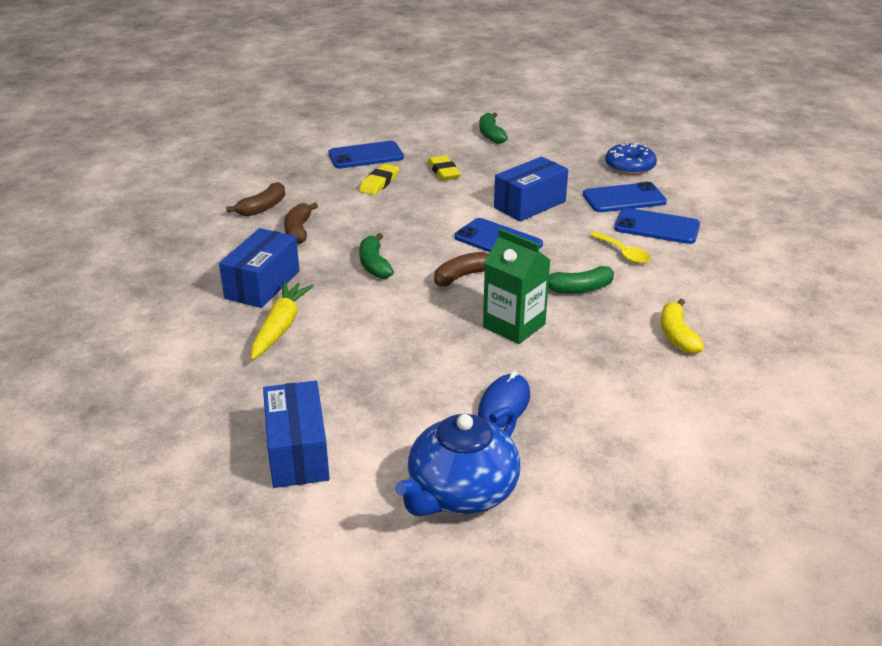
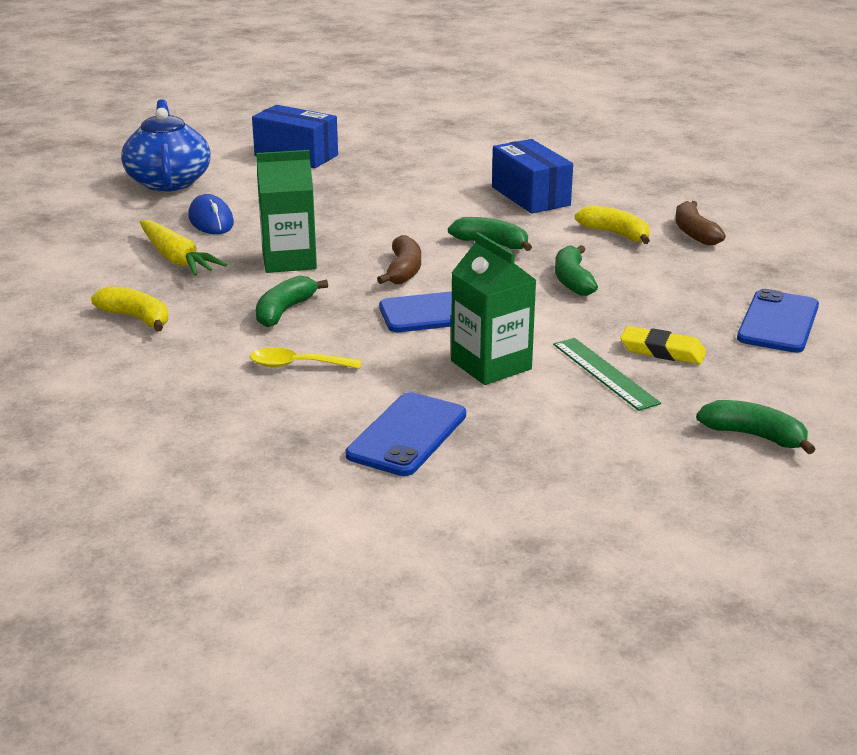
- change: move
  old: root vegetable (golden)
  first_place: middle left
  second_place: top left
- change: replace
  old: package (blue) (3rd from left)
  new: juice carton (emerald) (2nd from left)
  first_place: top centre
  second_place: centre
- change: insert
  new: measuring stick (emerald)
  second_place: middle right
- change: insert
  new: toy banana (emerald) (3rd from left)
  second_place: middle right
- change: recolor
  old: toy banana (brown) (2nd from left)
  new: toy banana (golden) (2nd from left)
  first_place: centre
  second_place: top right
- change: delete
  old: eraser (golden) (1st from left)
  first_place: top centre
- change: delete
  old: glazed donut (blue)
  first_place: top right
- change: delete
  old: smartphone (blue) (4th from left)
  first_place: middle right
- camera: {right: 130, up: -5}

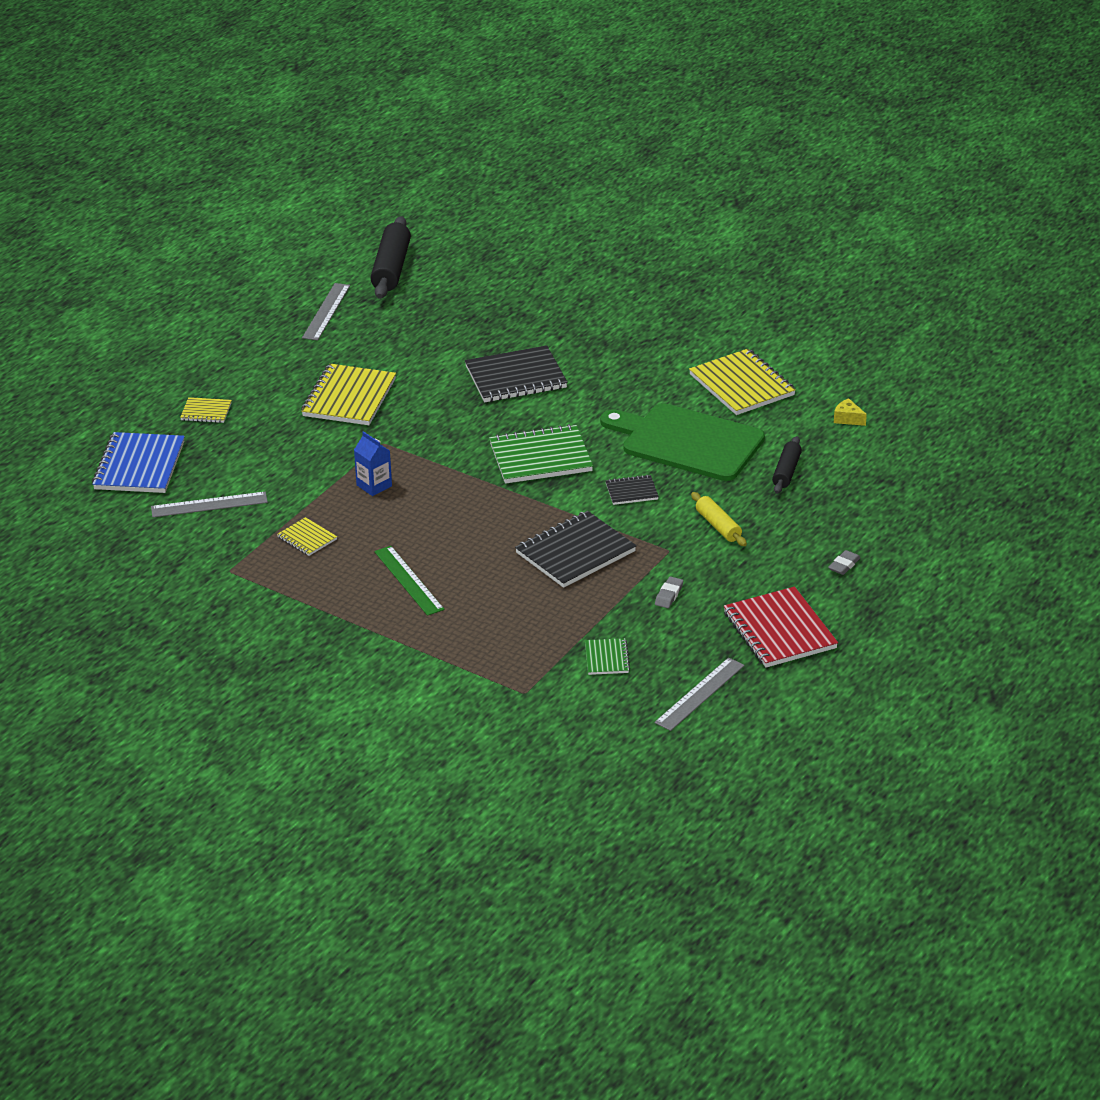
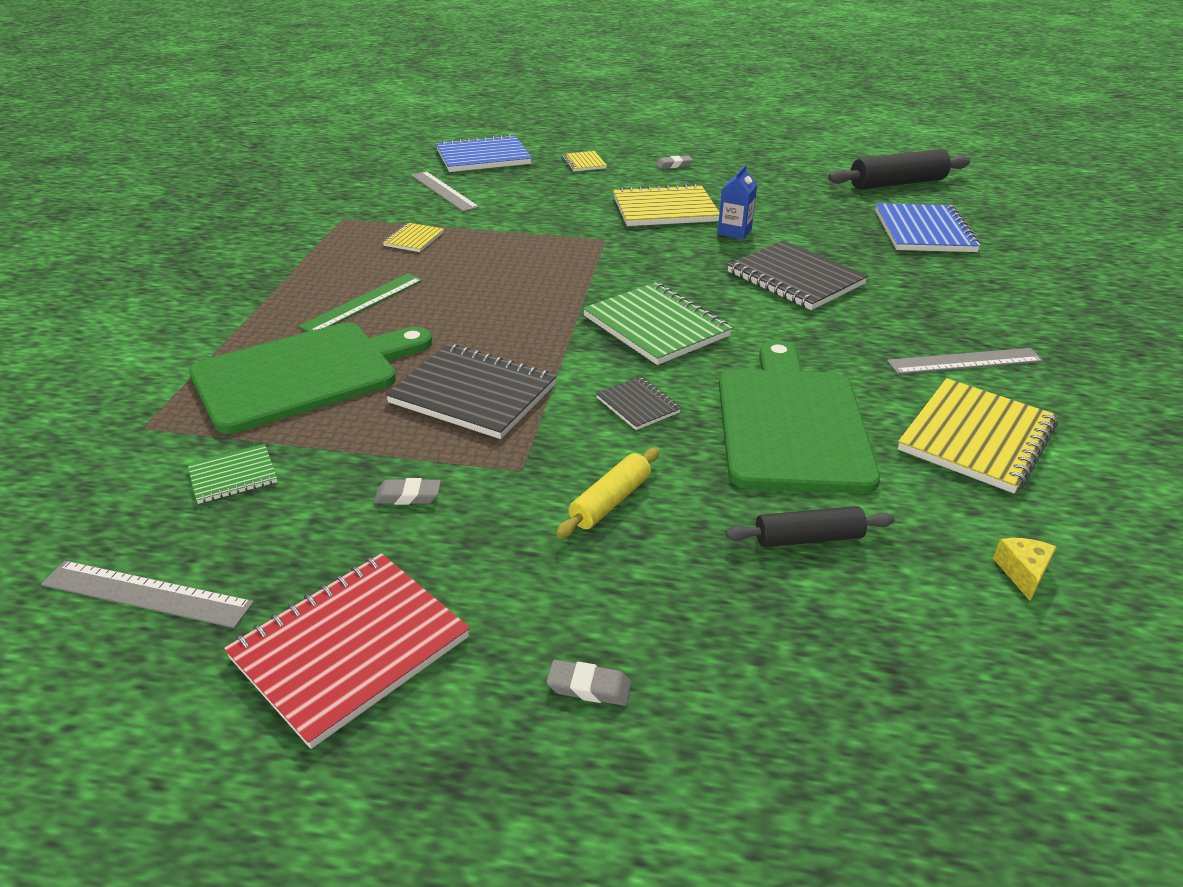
- change: insert
  new: bread board (emerald) (1st from left)
  second_place: middle left
- change: insert
  new: eraser (ash-grey) (3rd from left)
  second_place: top centre
- change: move
  old: juice carton (blue)
  first_place: centre
  second_place: top centre
- change: insert
  new: notepad (blue) (2nd from left)
  second_place: top right
- change: move
  old: measuring stick (ash-grey) (2nd from left in the first image)
  new: measuring stick (ash-grey) (3rd from left)
  first_place: top left
  second_place: middle right
- camera: {right: 65, up: 0}

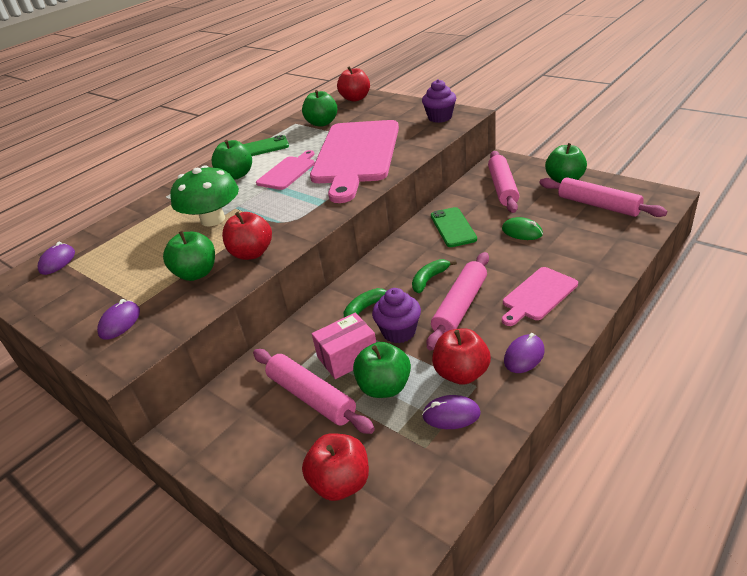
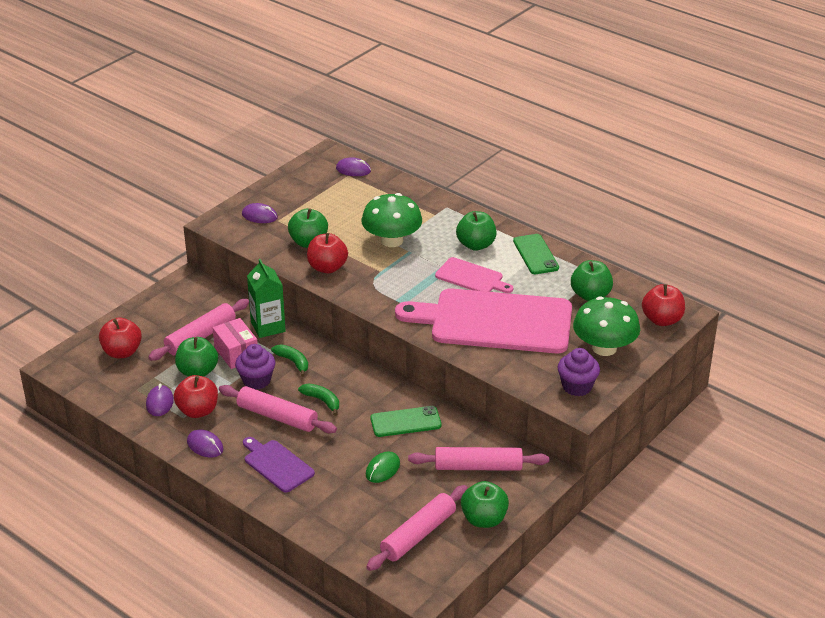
- change: recolor
  old: bread board (pink) (3rd from left)
  new: bread board (purple)
  first_place: middle right
  second_place: bottom centre
- change: insert
  new: juice carton (emerald)
  second_place: middle left
- change: insert
  new: toadstool (emerald) (2nd from left)
  second_place: middle right
- camera: {right: 85, up: 0}

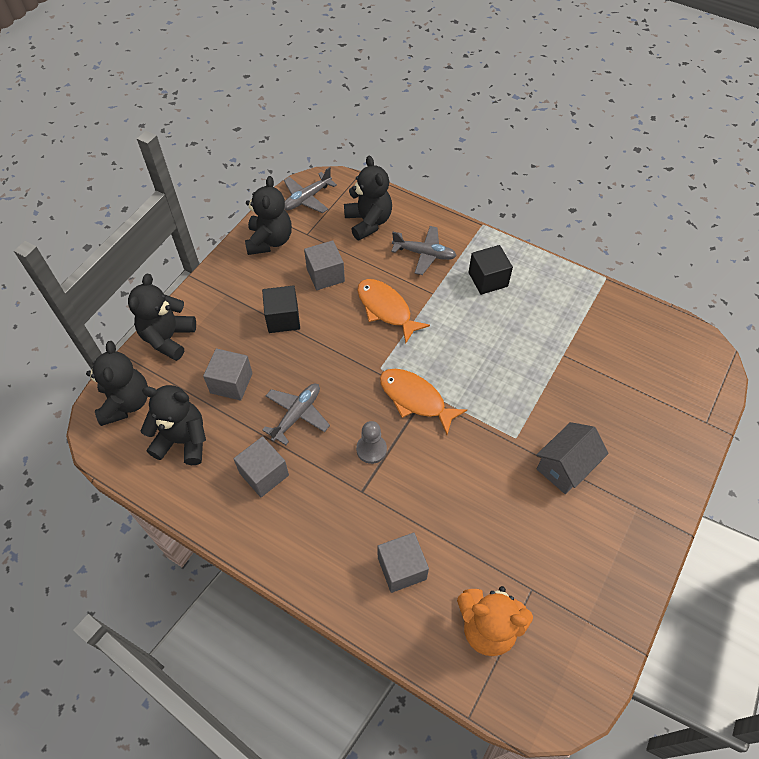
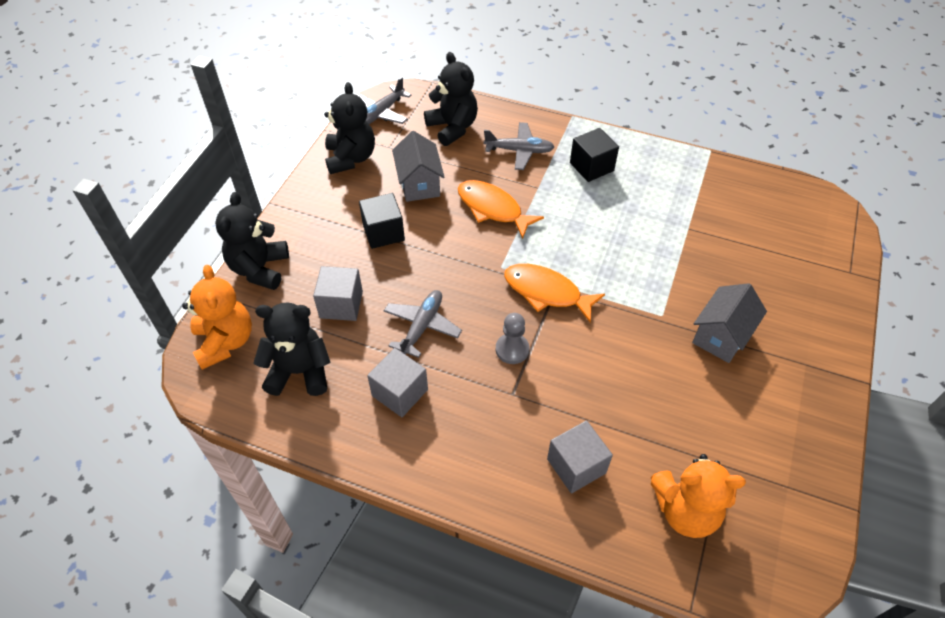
- change: recolor
  old: teddy (jet-black) (1st from left)
  new: teddy (orange) (1st from left)
  first_place: middle left
  second_place: middle left
- change: replace
  old: cube (ash-grey) (3rd from left)
  new: toy house (ash-grey) (1st from left)
  first_place: centre
  second_place: top centre
- camera: {right: -10, up: -5}

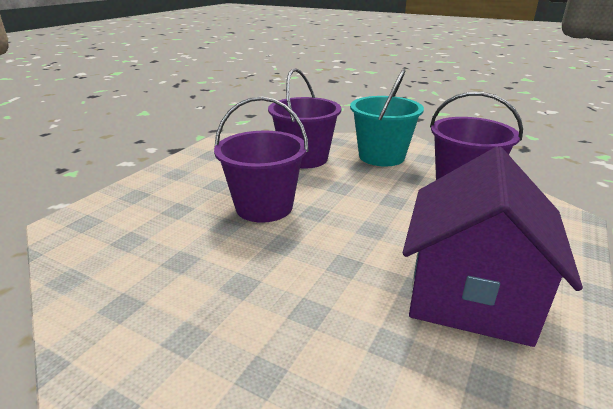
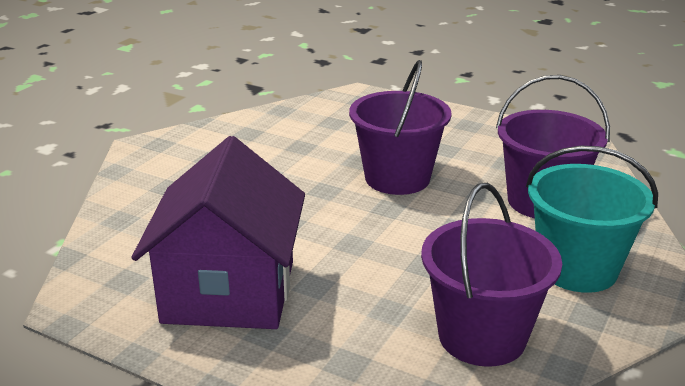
- change: rotate
  old: toy house (purple)
  first_place: middle right
  second_place: middle left
  degrees: 75
- camera: {right: 90, up: 0}

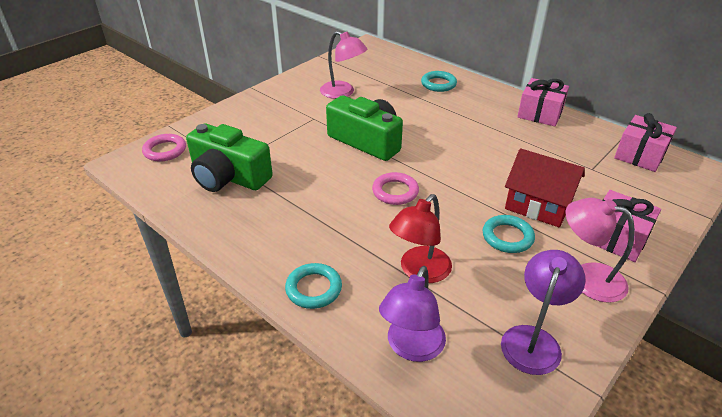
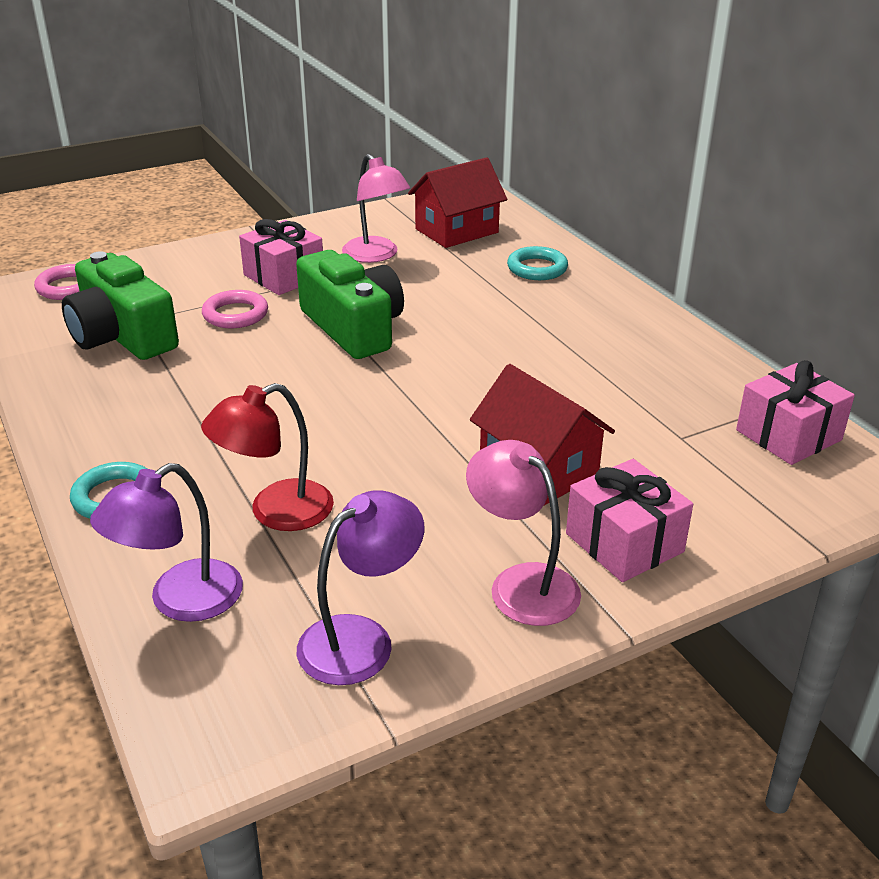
- change: move
  old: hoop (pink) (2nd from left)
  first_place: centre
  second_place: middle left
- change: move
  old: gift (pink) (1st from left)
  first_place: top right
  second_place: top left
- change: insert
  new: toy house (scarlet) (1st from left)
  second_place: top centre
- change: delete
  old: hoop (aqua) (3rd from left)
  first_place: middle right
- camera: {right: 20, up: -5}

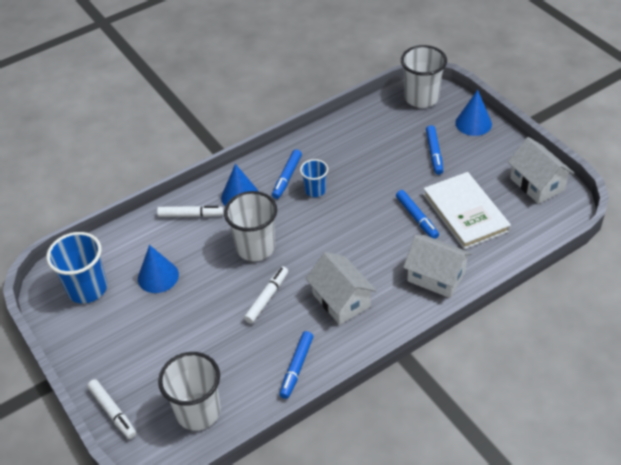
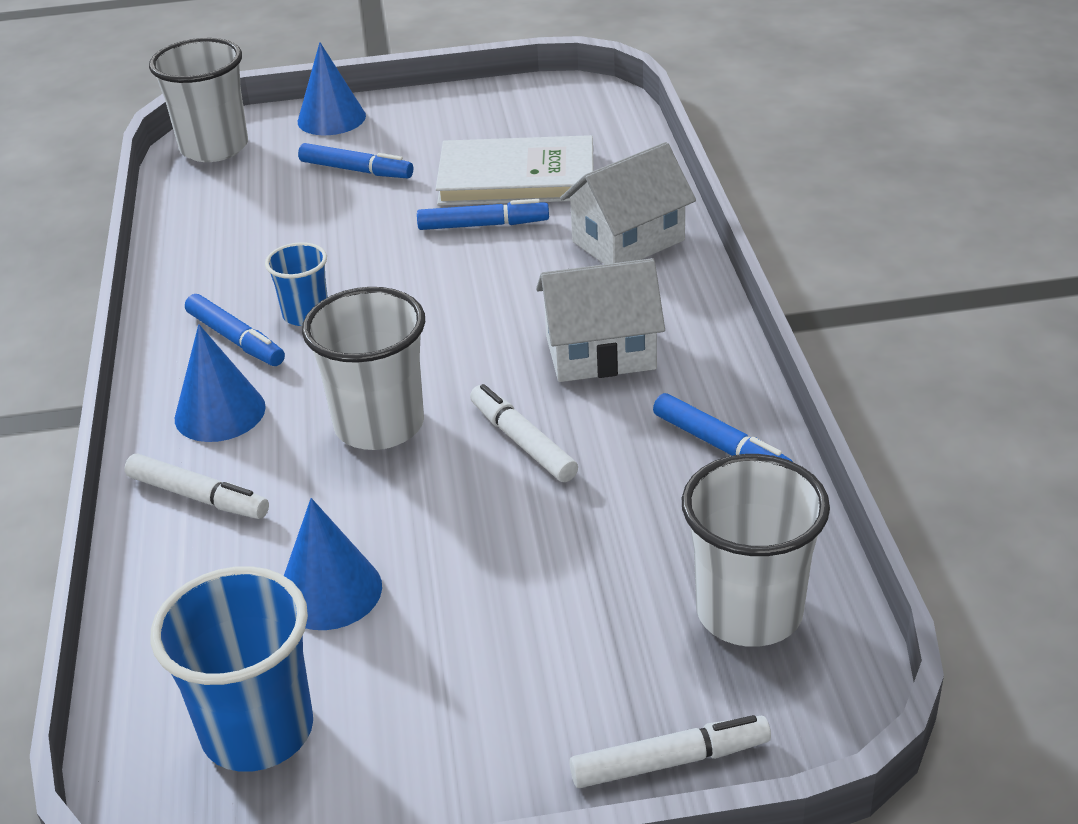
- change: rotate
  old: felt pen (white) (2nd from left in the first image)
  first_place: middle left
  second_place: middle left
  degrees: 90
- change: delete
  old: toy house (white) (3rd from left)
  first_place: middle right
- camera: {right: -65, up: -10}

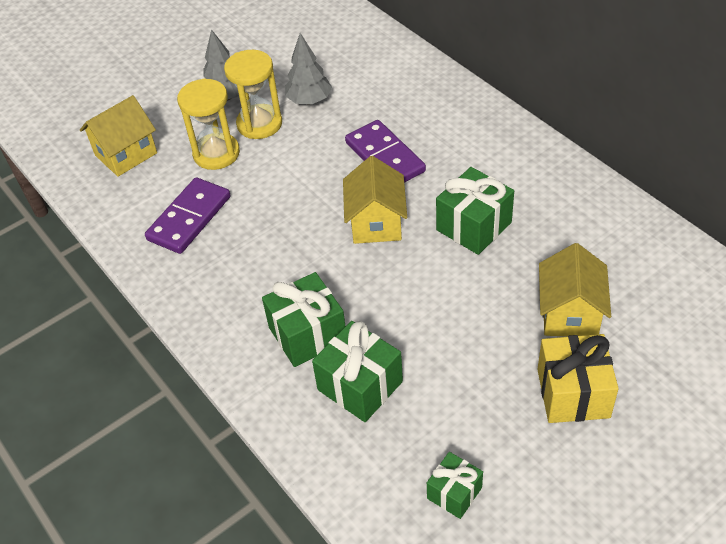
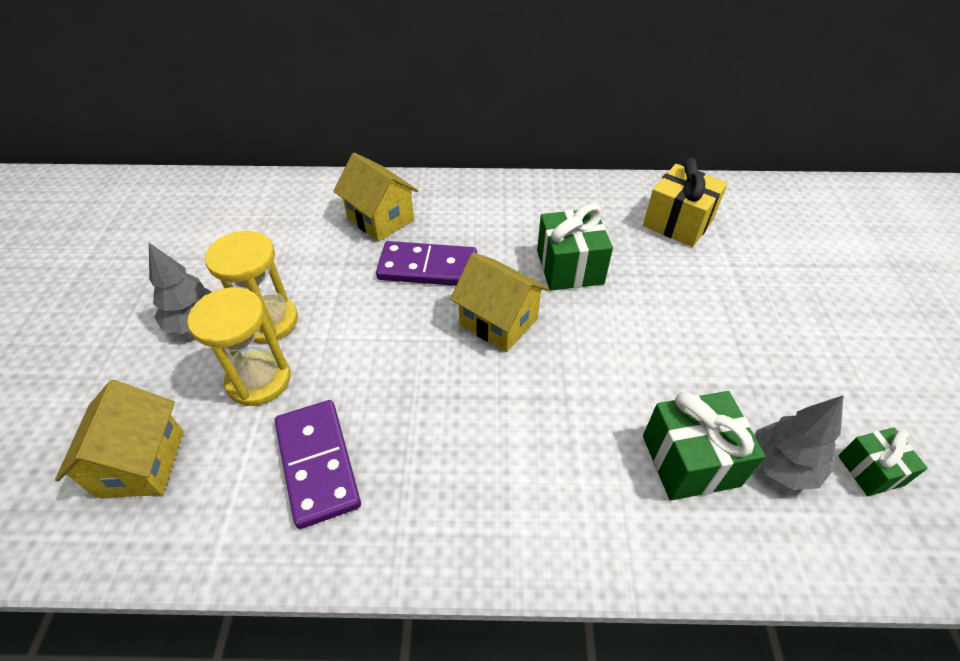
- change: move
  old: toy house (golden) (3rd from left in the first image)
  new: toy house (golden) (2nd from left)
  first_place: middle right
  second_place: top centre
- change: move
  old: gift (golden)
  first_place: bottom right
  second_place: top right
- change: move
  old: fir tree (ash-grey) (2nd from left)
  first_place: top centre
  second_place: bottom right
- change: delete
  old: gift (emerald) (1st from left)
  first_place: centre
- camera: {right: -55, up: 0}

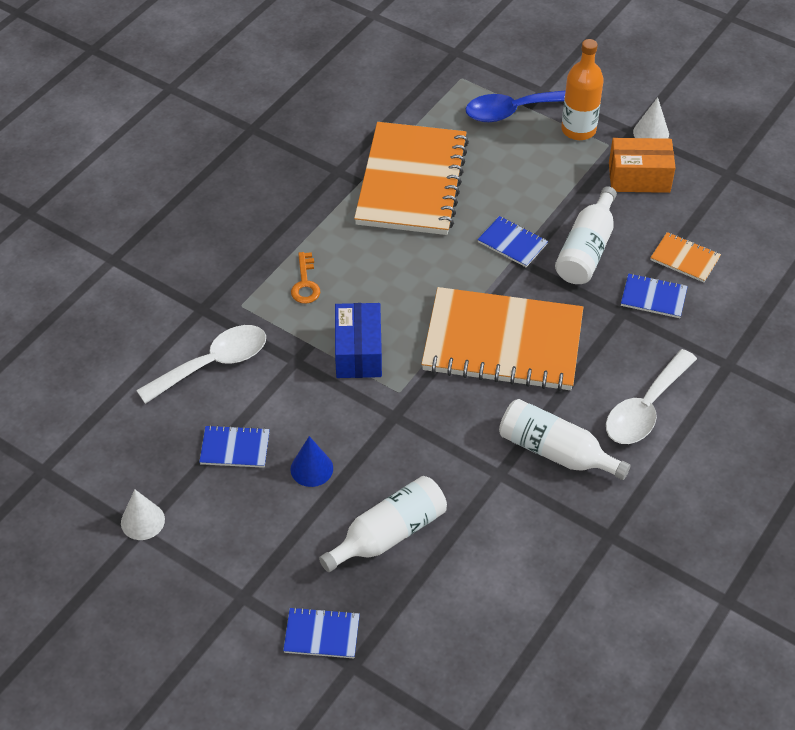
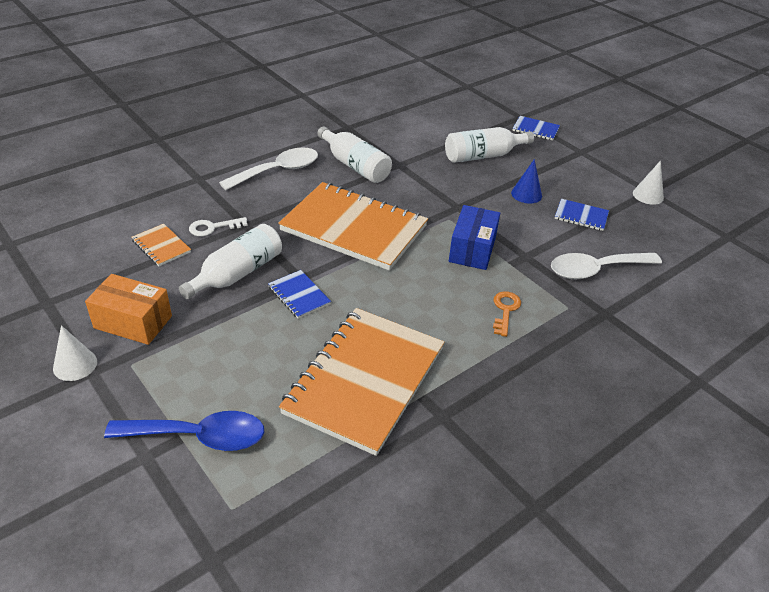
- change: replace
  old: notepad (blue) (4th from left)
  new: door key (white)
  first_place: middle right
  second_place: middle left
- change: delete
  old: flask (orange)
  first_place: top right
- camera: {right: -165, up: -10}

